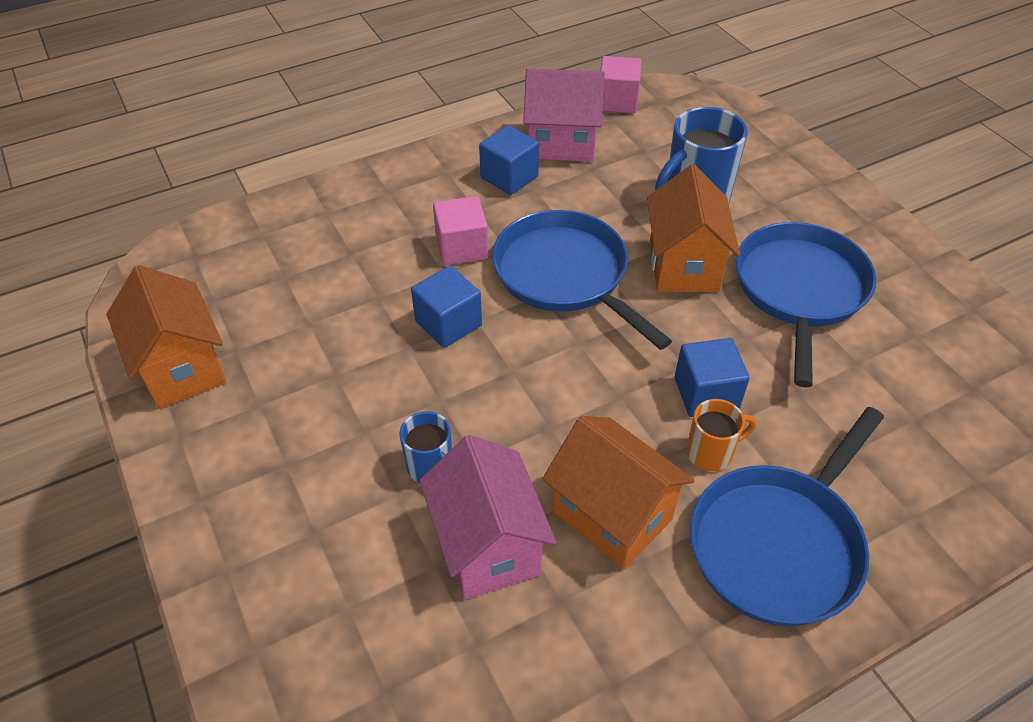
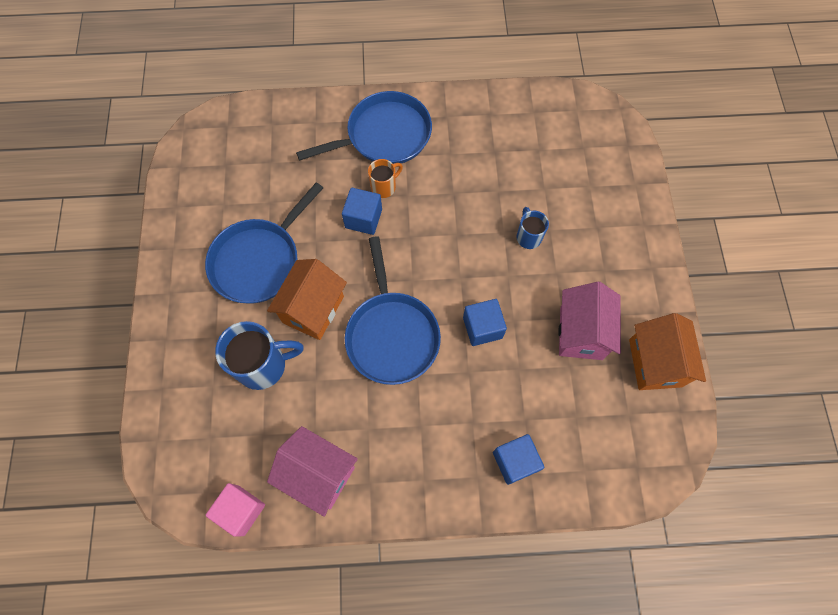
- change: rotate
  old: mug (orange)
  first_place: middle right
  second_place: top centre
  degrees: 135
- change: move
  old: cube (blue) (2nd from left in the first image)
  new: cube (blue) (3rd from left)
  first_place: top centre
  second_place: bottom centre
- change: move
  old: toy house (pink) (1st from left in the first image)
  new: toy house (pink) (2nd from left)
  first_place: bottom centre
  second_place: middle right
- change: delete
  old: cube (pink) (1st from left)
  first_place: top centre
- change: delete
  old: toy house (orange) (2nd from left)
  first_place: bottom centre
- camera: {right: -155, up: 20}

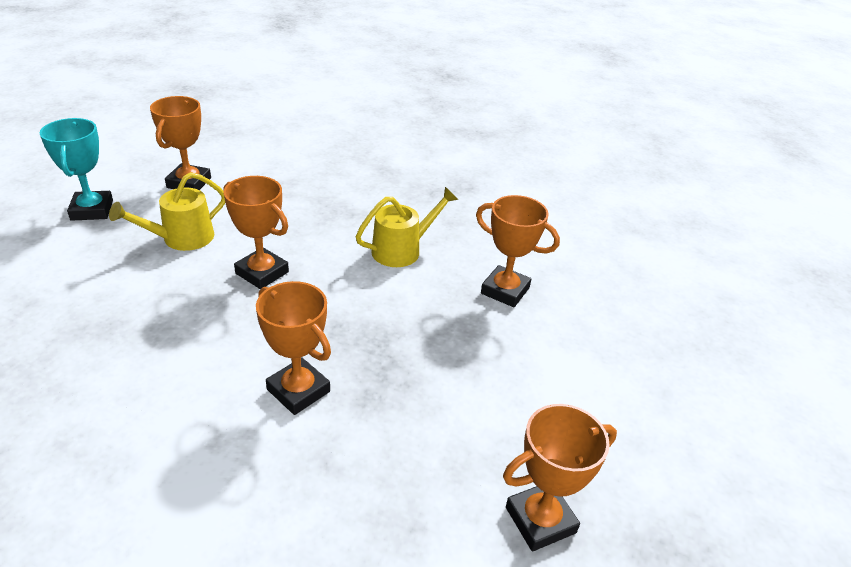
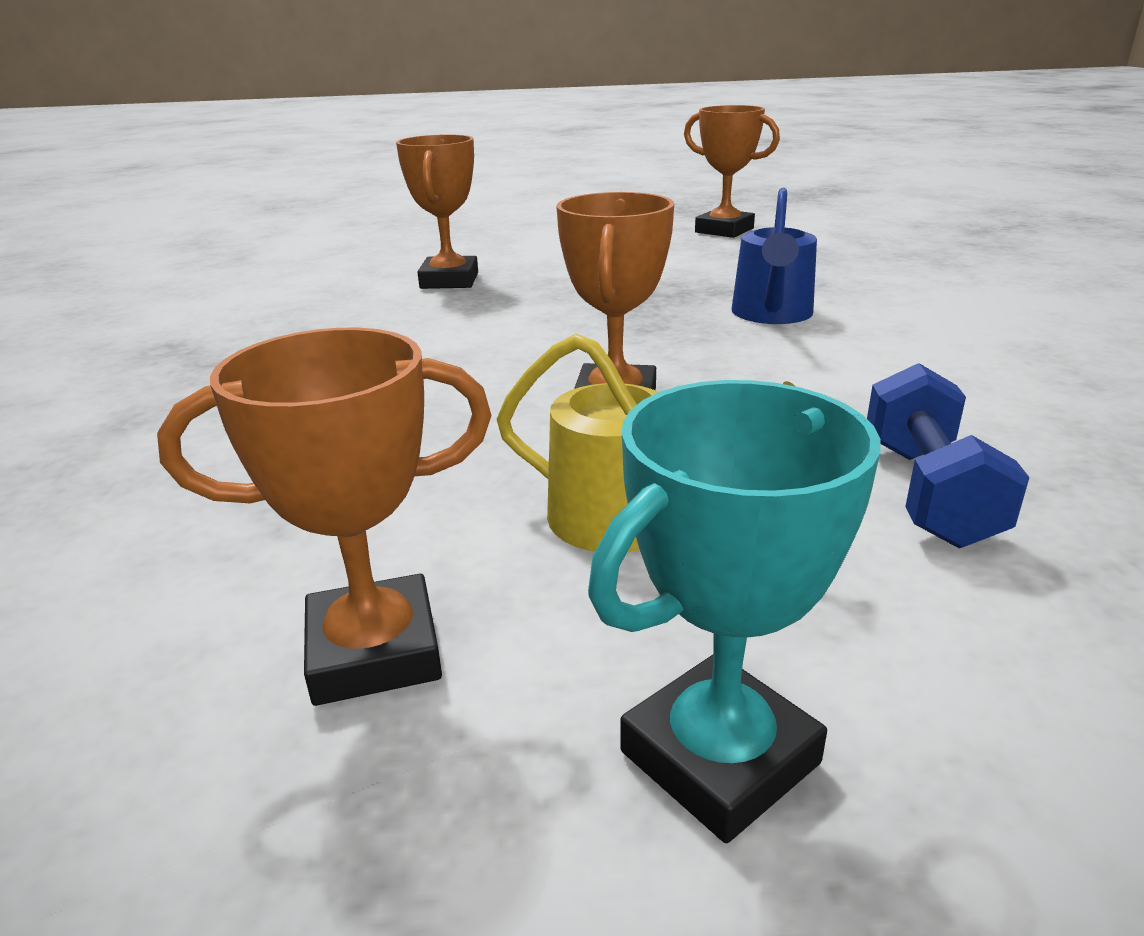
- change: replace
  old: prize cup (orange) (3rd from left)
  new: sprinkling can (blue)
  first_place: centre
  second_place: top right
- change: insert
  new: hand weight (blue)
  second_place: middle right
- change: delete
  old: sprinkling can (golden) (2nd from left)
  first_place: centre
- camera: {right: -115, up: -10}

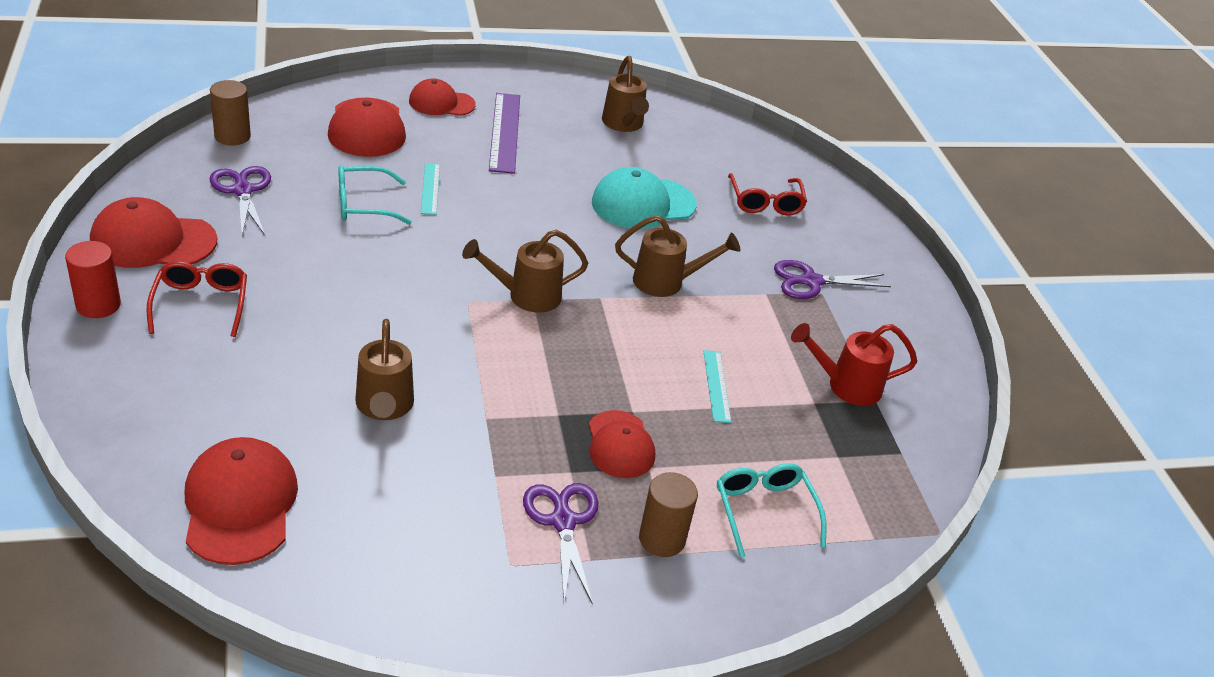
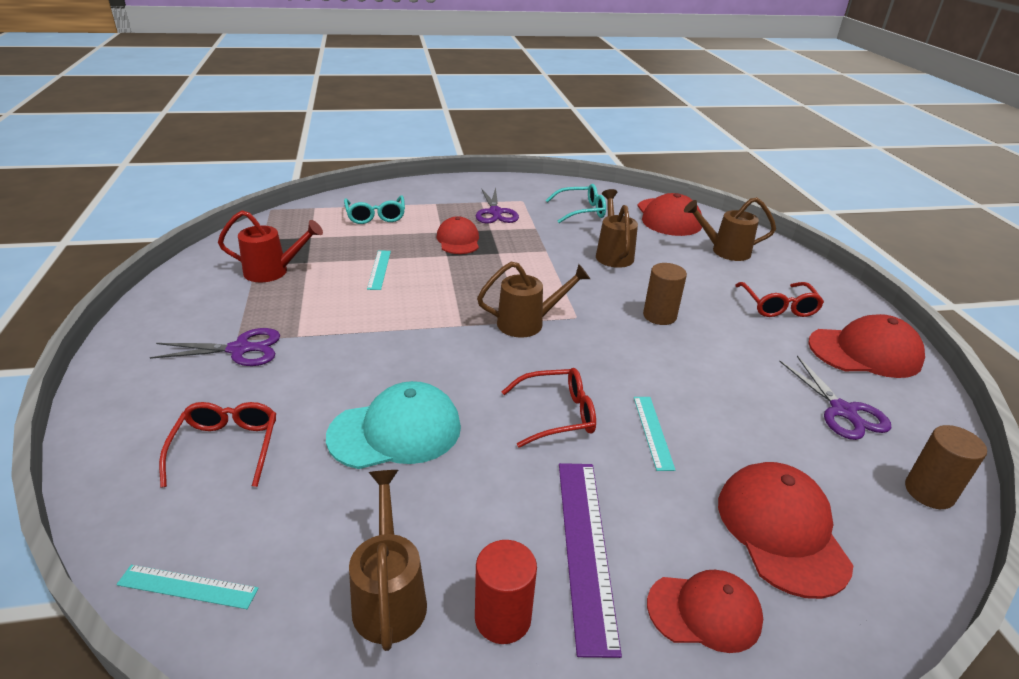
- change: insert
  new: measuring stick (aqua) (1st from left)
  second_place: bottom left
- change: move
  old: solid cylinder (scarlet)
  first_place: middle left
  second_place: bottom centre
- change: insert
  new: spectacles (scarlet) (2nd from left)
  second_place: centre
- change: move
  old: spectacles (aqua) (1st from left in the first image)
  new: spectacles (aqua) (2nd from left)
  first_place: top left
  second_place: top centre
- change: move
  old: solid cylinder (brown) (2nd from left in the first image)
  new: solid cylinder (brown) (1st from left)
  first_place: bottom centre
  second_place: centre
- change: move
  old: sprinkling can (brown) (4th from left)
  first_place: centre
  second_place: middle right
- camera: {right: -175, up: -5}

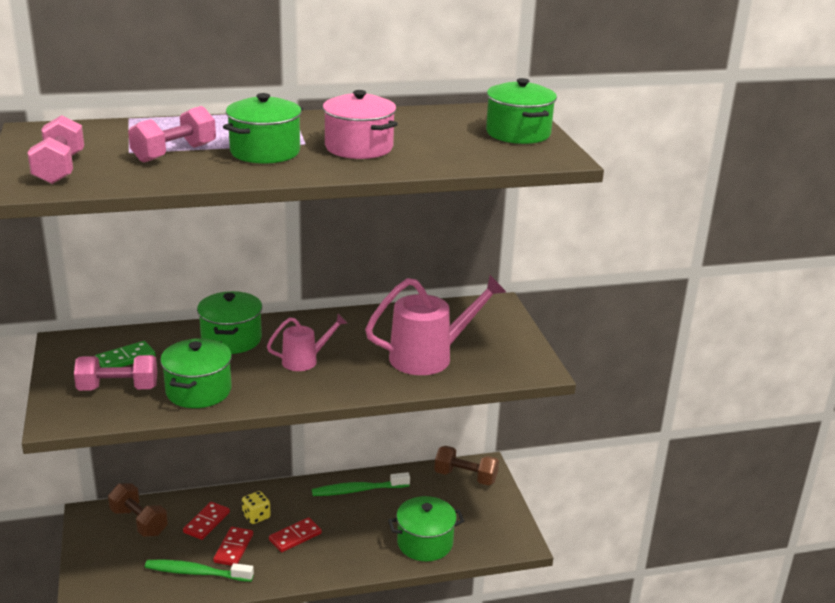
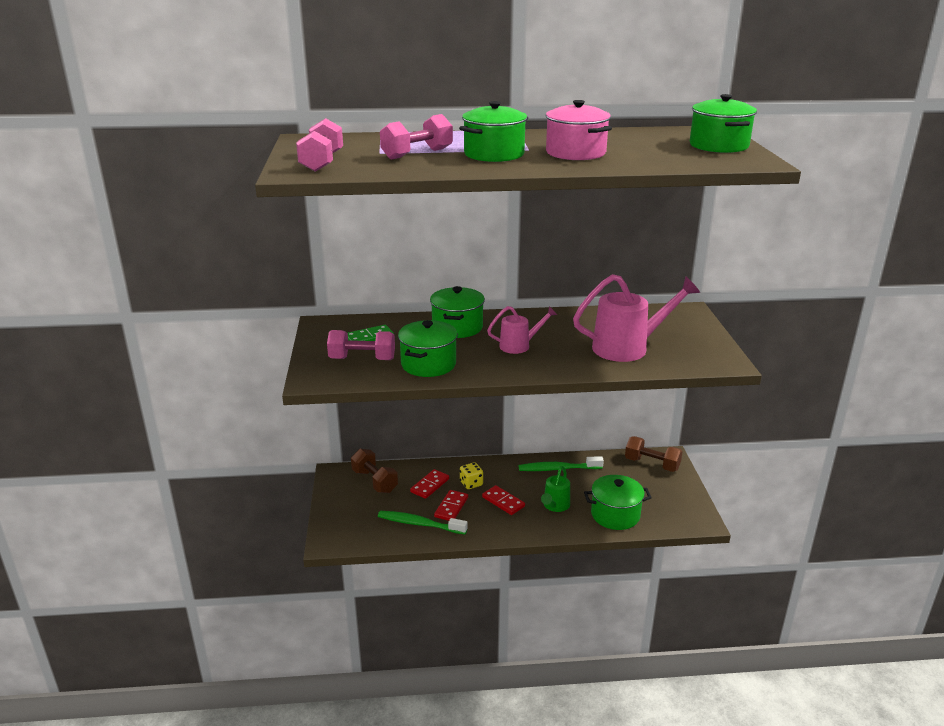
- change: rotate
  old: domino tile (scarlet) (3rd from left)
  first_place: bottom centre
  second_place: bottom centre
  degrees: 75
- change: insert
  new: sprinkling can (emerald)
  second_place: bottom centre
- camera: {right: 10, up: 0}

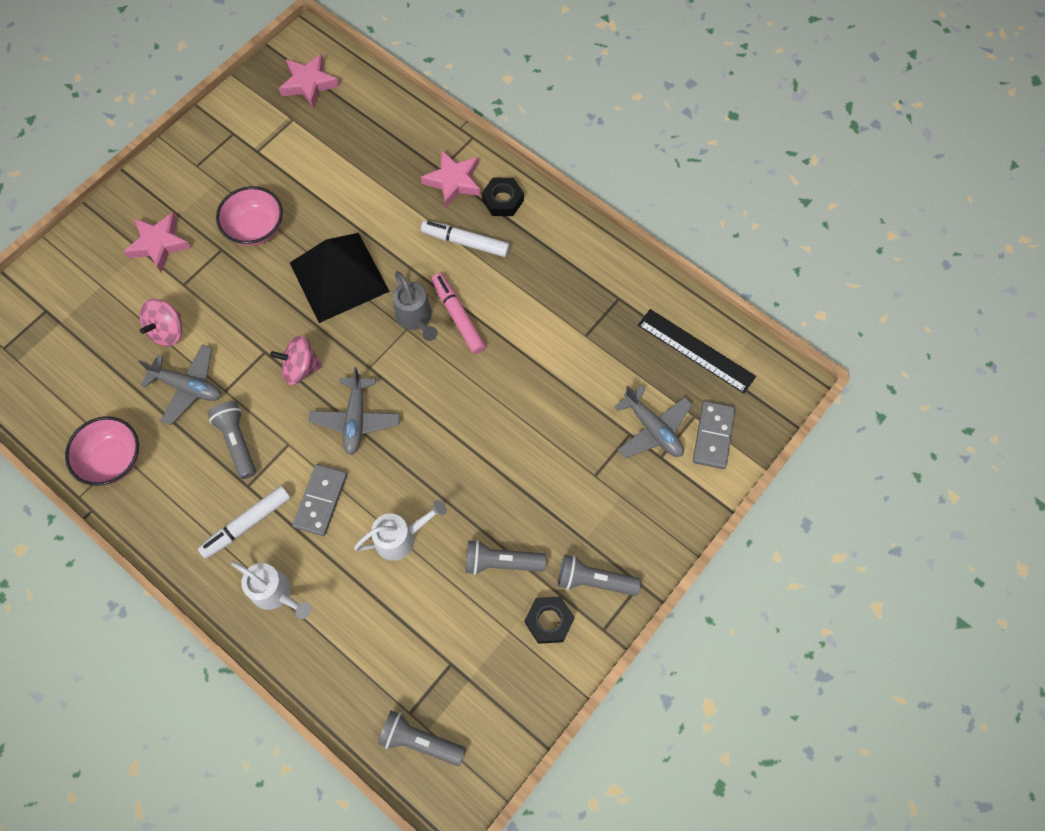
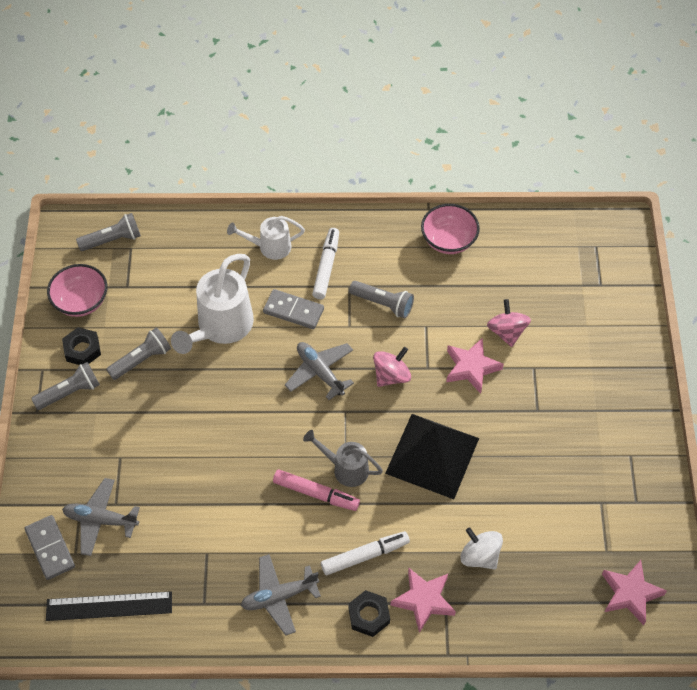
- change: move
  old: serving bowl (pink) (2nd from left in the first image)
  new: serving bowl (pink) (1st from left)
  first_place: top left
  second_place: middle left
- change: resize
  old: sprinkling can (white) (2nd from left in the first image)
  first_place: centre
  second_place: middle left
  factor: 1.7
- change: move
  old: plane (ash-grey) (1st from left in the first image)
  new: plane (ash-grey) (2nd from left)
  first_place: middle left
  second_place: bottom centre
- change: rotate
  old: domino tile (ash-grey) (1st from left in the first image)
  first_place: middle left
  second_place: centre
  degrees: -45
- change: move
  old: star shape (pink) (1st from left in the first image)
  new: star shape (pink) (2nd from left)
  first_place: top left
  second_place: middle right
- change: insert
  new: toy top (white)
  second_place: bottom right
- camera: {right: 140, up: -10}

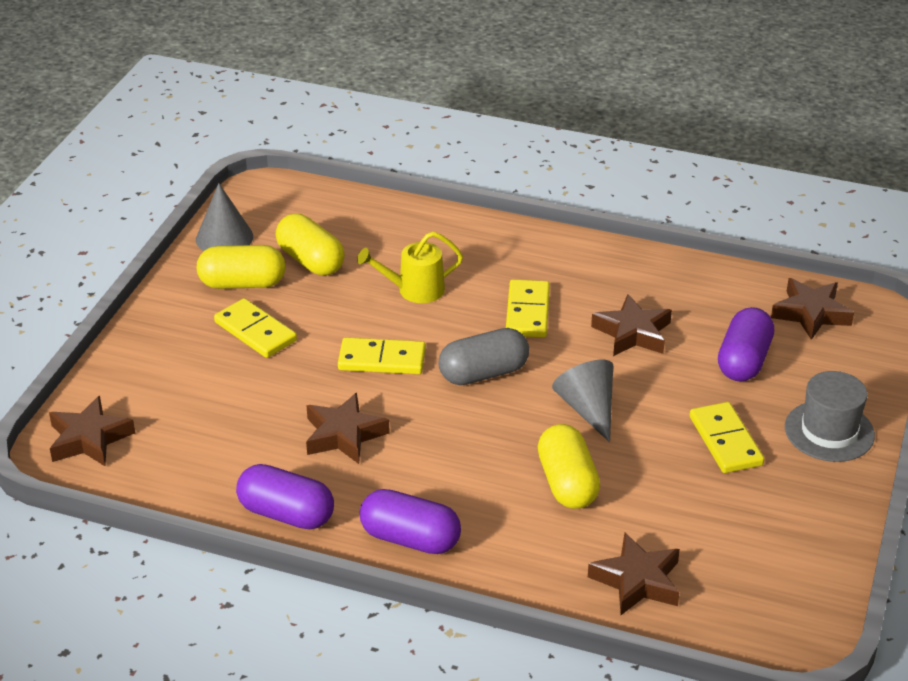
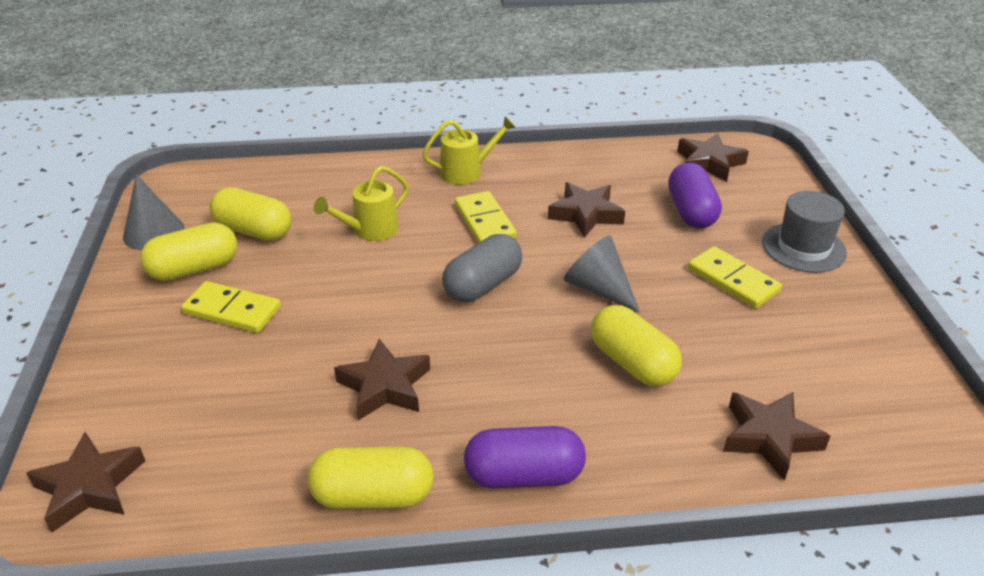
- change: recolor
  old: pill shape (purple) (1st from left)
  new: pill shape (golden) (3rd from left)
  first_place: bottom left
  second_place: bottom centre
- change: insert
  new: sprinkling can (golden) (2nd from left)
  second_place: top centre
- change: delete
  old: domino tile (golden) (2nd from left)
  first_place: centre
- camera: {right: -25, up: 0}

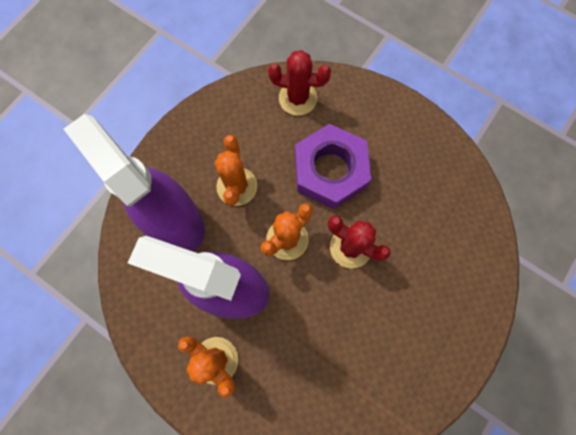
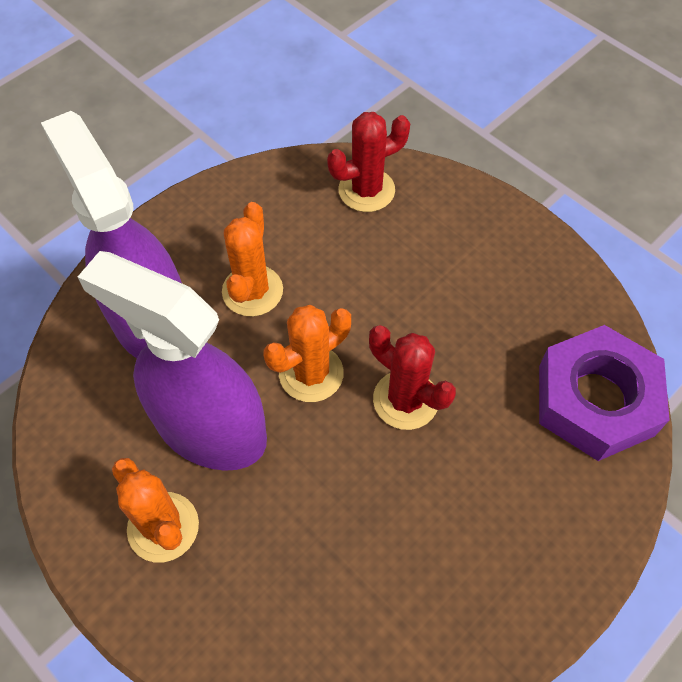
- change: rotate
  old: prickly plant (scarlet) (1st from left)
  first_place: top centre
  second_place: top centre
  degrees: -45
- change: move
  old: hex nut (purple)
  first_place: centre
  second_place: middle right
- camera: {right: 10, up: -15}

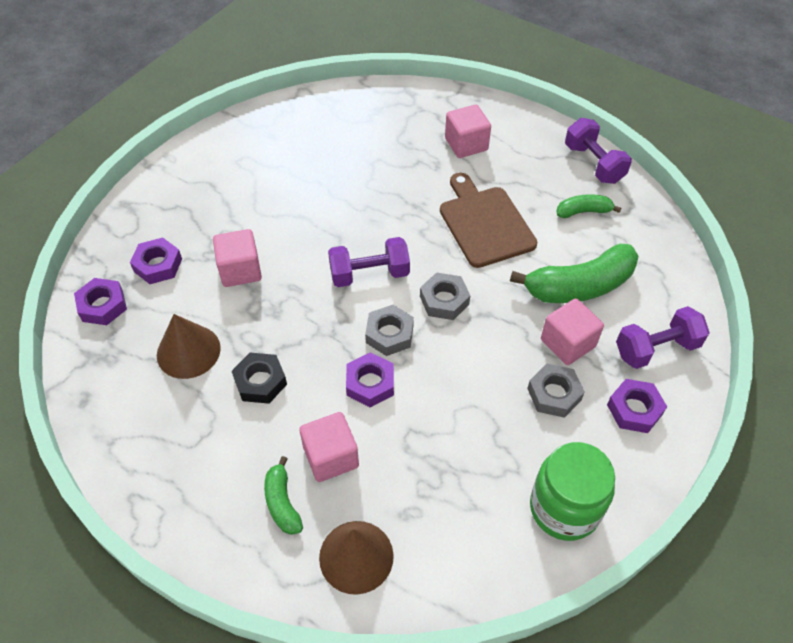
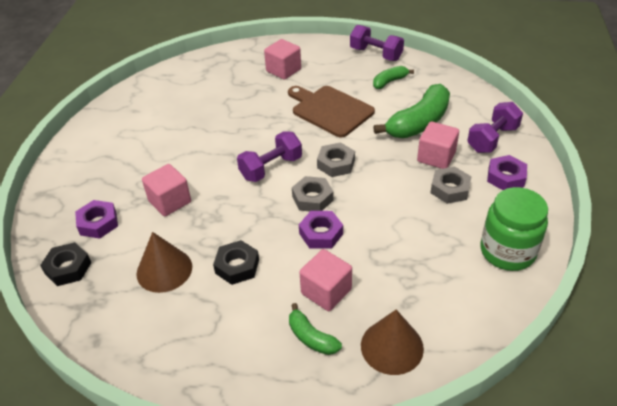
- change: recolor
  old: hex nut (purple) (1st from left)
  new: hex nut (jet-black) (1st from left)
  first_place: middle left
  second_place: middle left
- camera: {right: -25, up: -10}

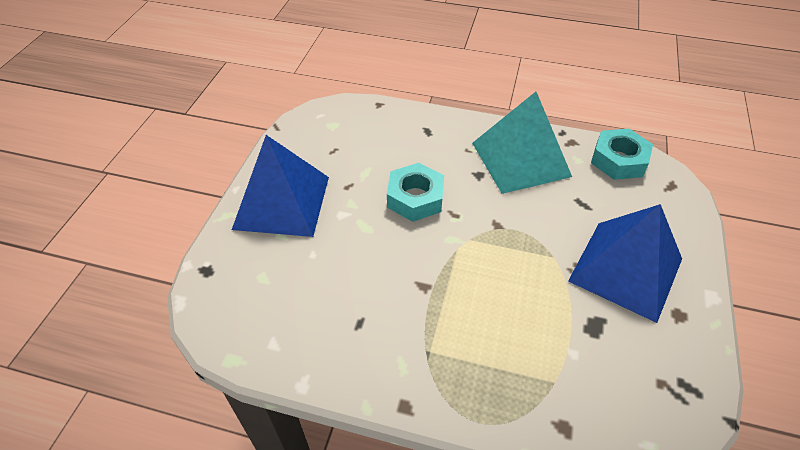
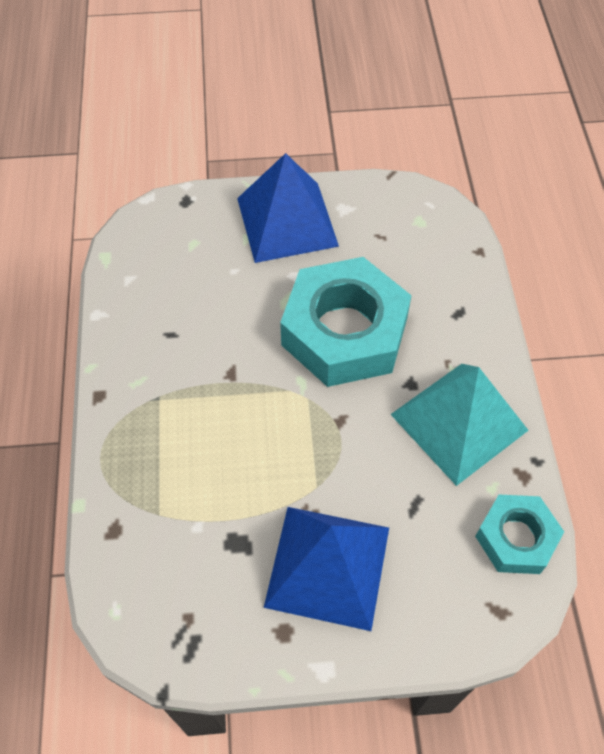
- change: resize
  old: hex nut (aqua) (1st from left)
  first_place: centre
  second_place: centre
  factor: 1.82
- camera: {right: 70, up: 10}

